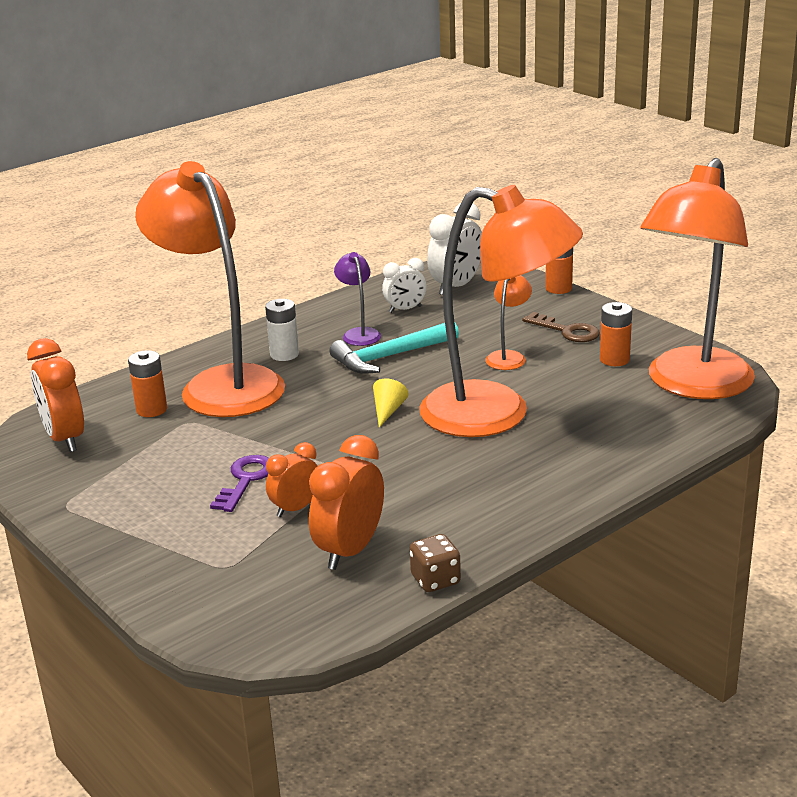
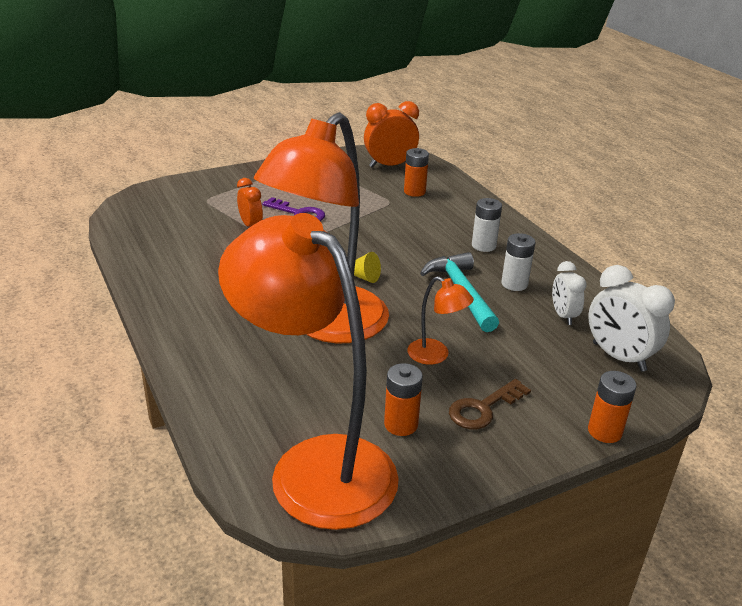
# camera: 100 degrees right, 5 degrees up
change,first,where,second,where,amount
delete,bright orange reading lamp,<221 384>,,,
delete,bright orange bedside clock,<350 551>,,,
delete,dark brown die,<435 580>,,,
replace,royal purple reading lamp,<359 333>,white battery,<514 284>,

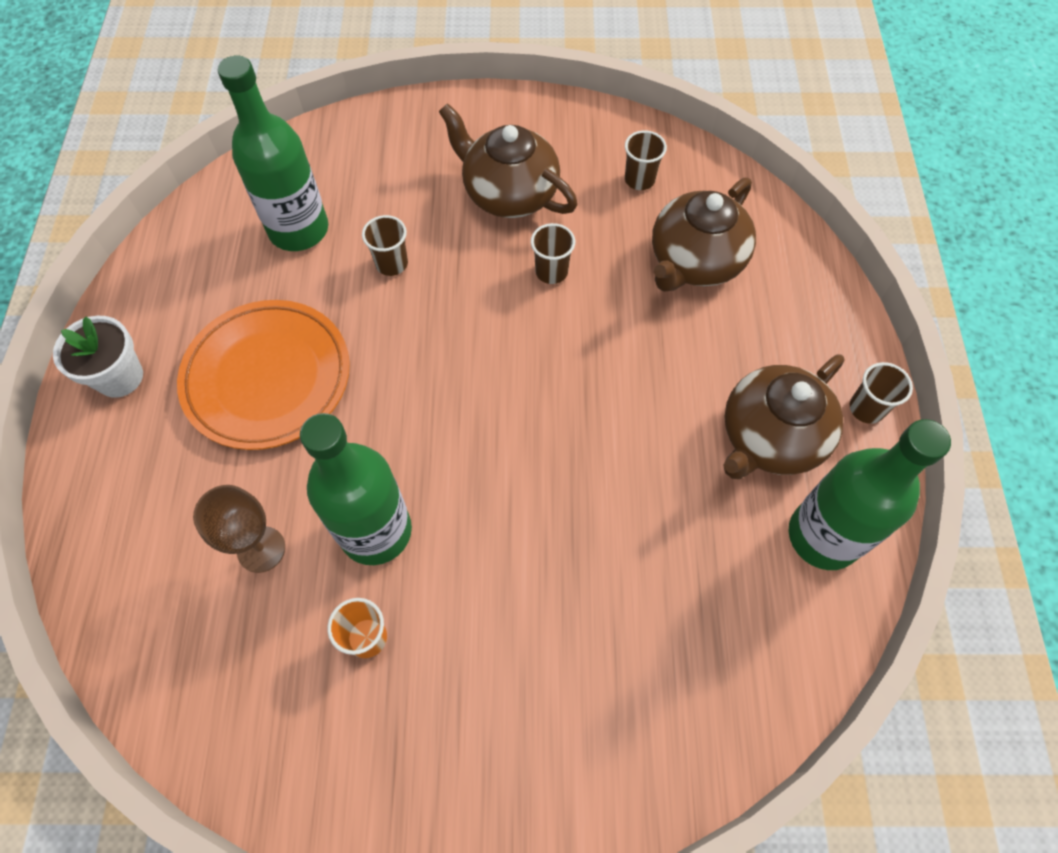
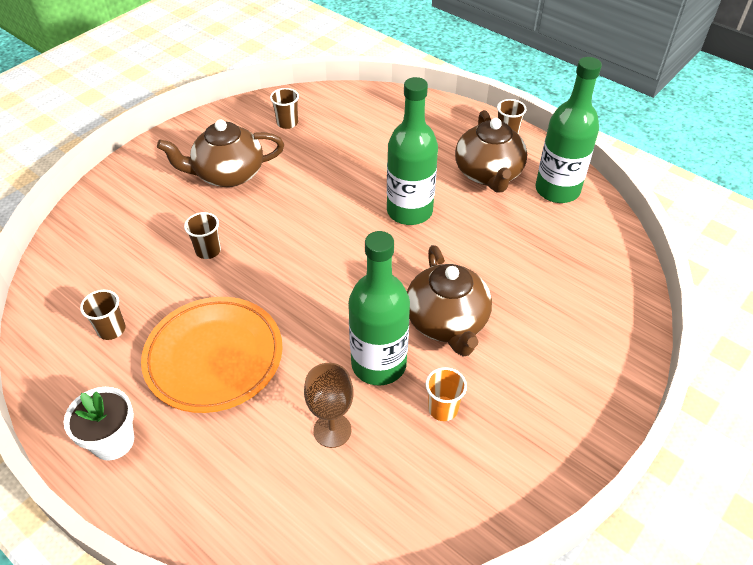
# camera: 50 degrees left, 15 degrees down
change,first,where,second,where,amount
move,leaf-green bottle,<299 230>,,<409 211>,
move,dark brown tumbler,<551 272>,,<111 329>,
move,dark brown teapot,<695 261>,,<447 322>,

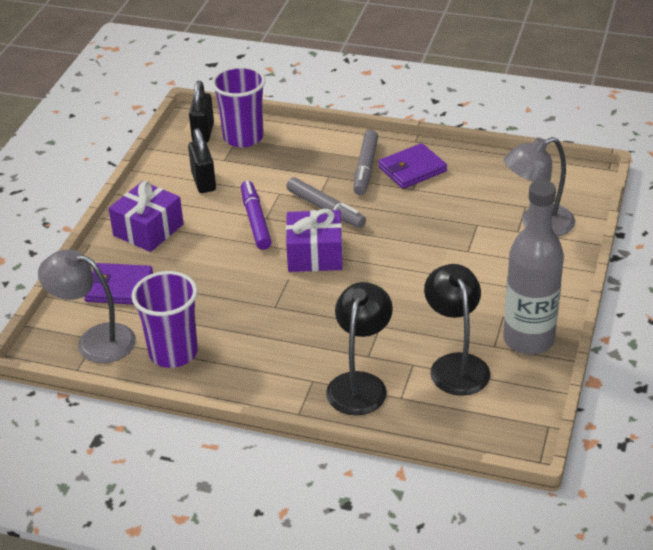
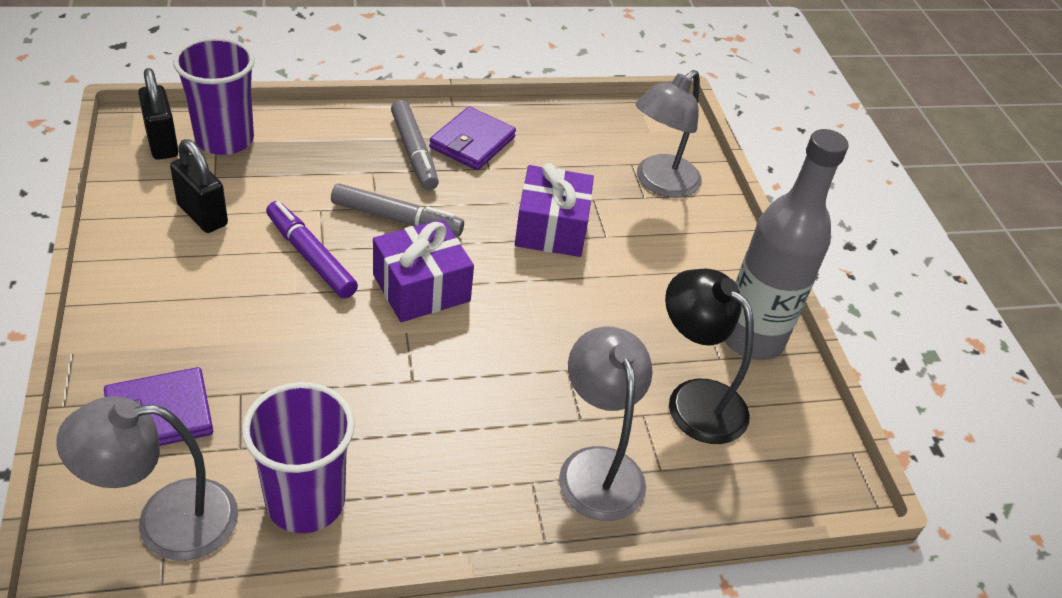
# camera: 35 degrees left, 5 degrees up
change,first,where,second,where,amount
move,royal purple gift,<148 230>,,<551 228>,
recolor,ebony reading lamp,<360 384>,grey reading lamp,<597 466>,

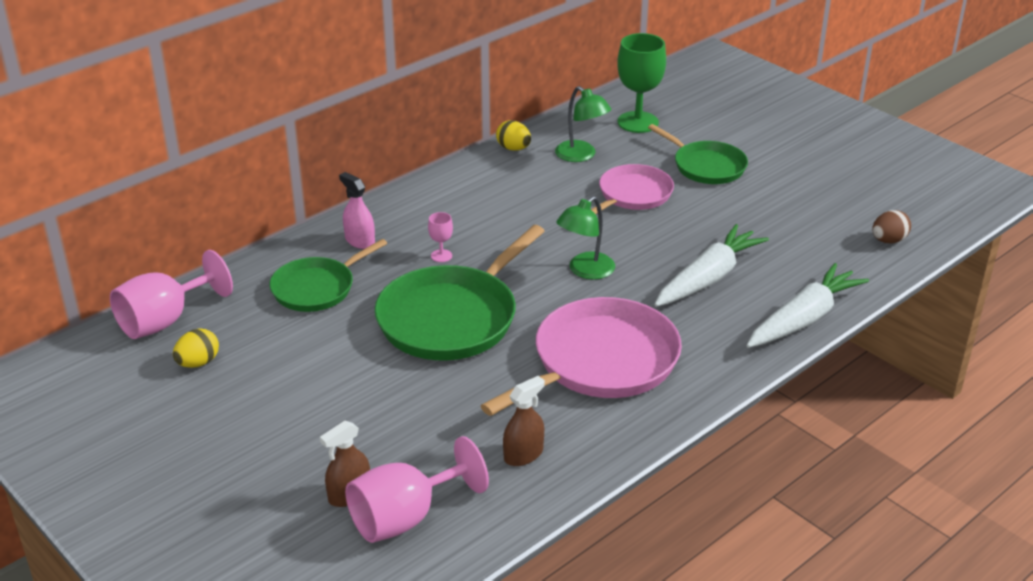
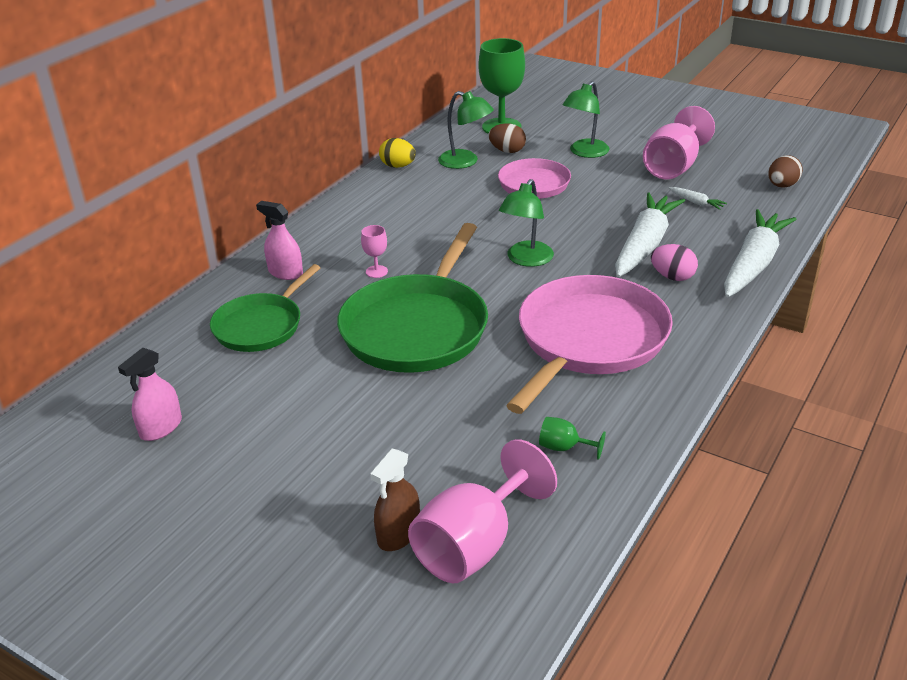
# camera: 15 degrees left, 0 degrees up
change,first,where,second,where,amount
insert,,,dark brown egg shape,<507 151>,
insert,,,pink egg shape,<672 277>,
insert,,,white carrot,<696 203>,
move,pink chalice,<164 321>,,<673 167>,
replace,yellow egg shape,<198 363>,pink sprayer,<161 427>,
replace,dark brown sprayer,<523 454>,leaf-green chalice,<564 448>,
replace,leaf-green skillet,<706 166>,leaf-green reading lamp,<585 152>,

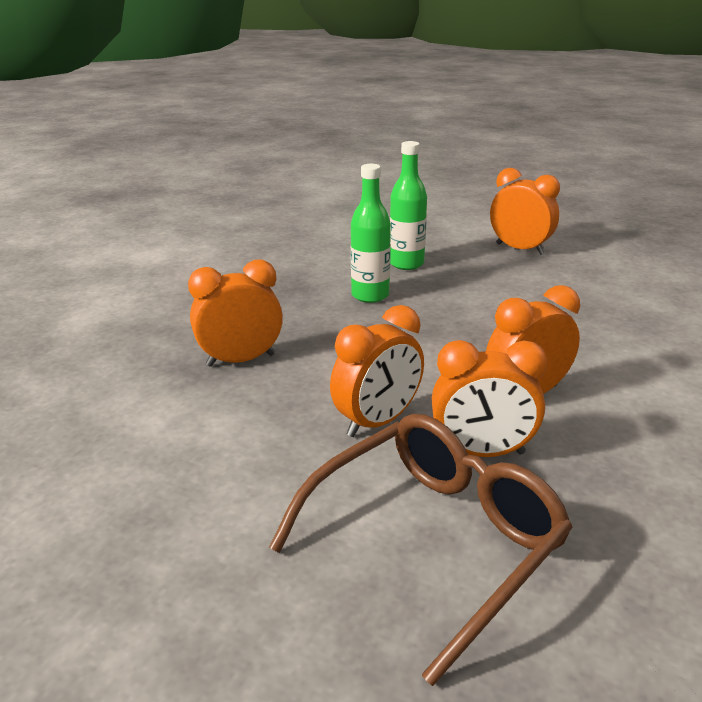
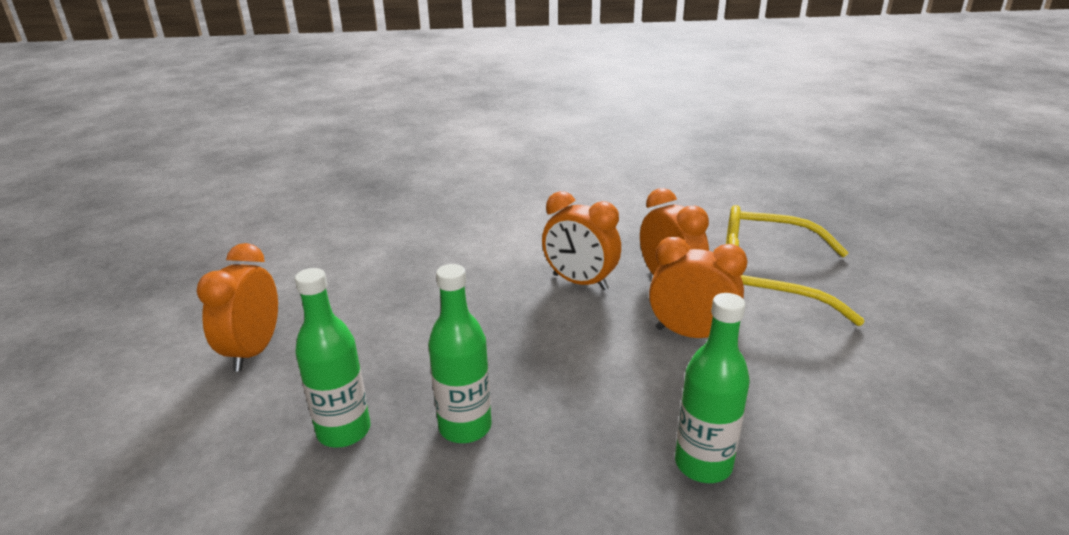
# camera: 120 degrees left, 0 degrees up
change,first,where,second,where,amount
replace,bright orange bedside clock,<241 360>,leaf-green bottle,<703 464>,
recolor,dark brown eyeglasses,<434 541>,yellow eyeglasses,<766 278>,

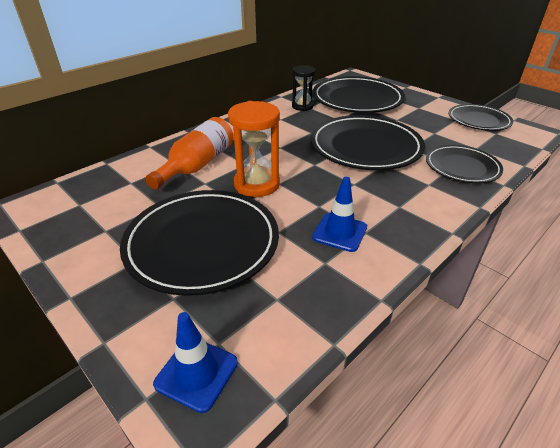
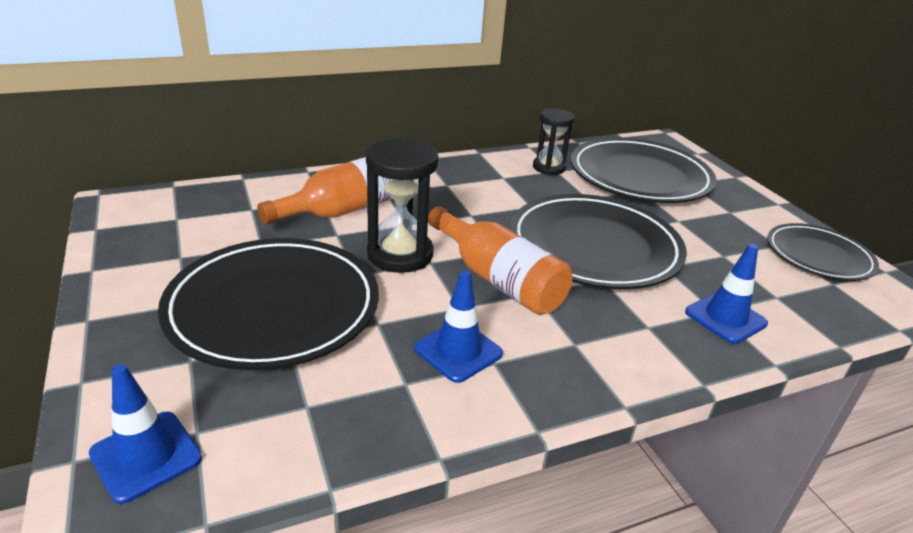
# camera: 20 degrees right, 5 degrees down
change,first,where,second,where,amount
insert,,,bright orange bottle,<498 279>,
replace,ebony dinner plate,<462 167>,royal blue road cone,<725 318>,
recolor,bright orange sand timer,<256 184>,ebony sand timer,<400 255>,

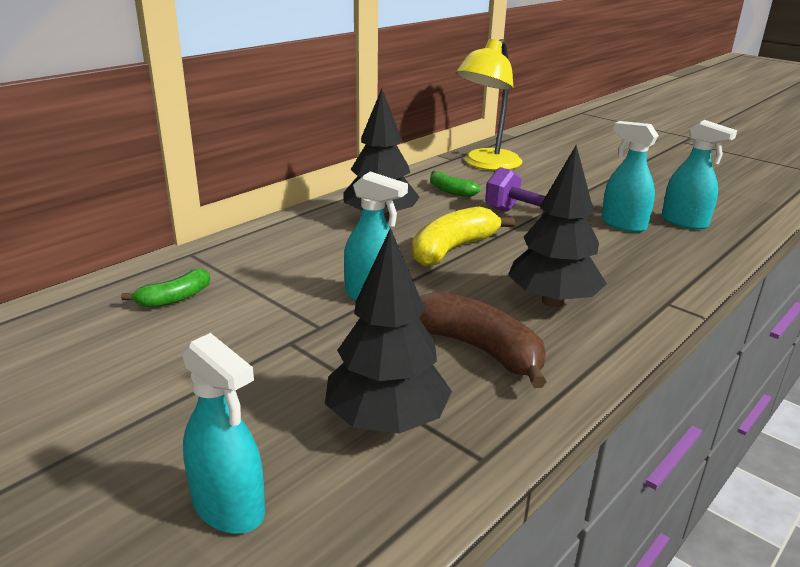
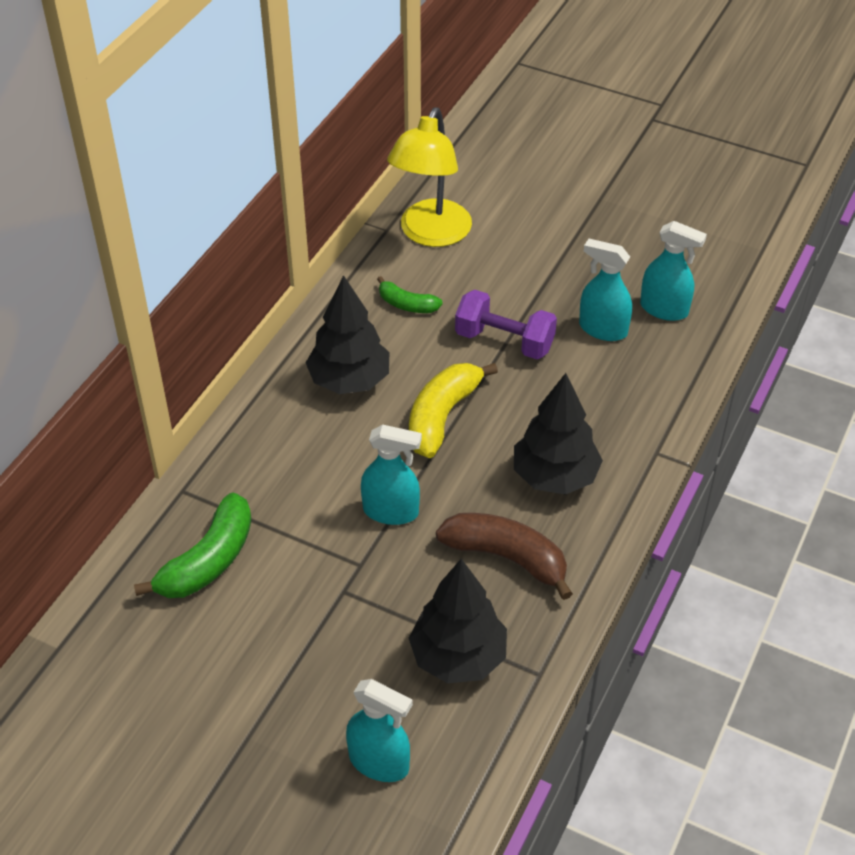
# camera: 15 degrees left, 20 degrees up
change,first,where,second,where,amount
resize,leaf-green toy banana,<174 298>,,<208 561>,x1.75

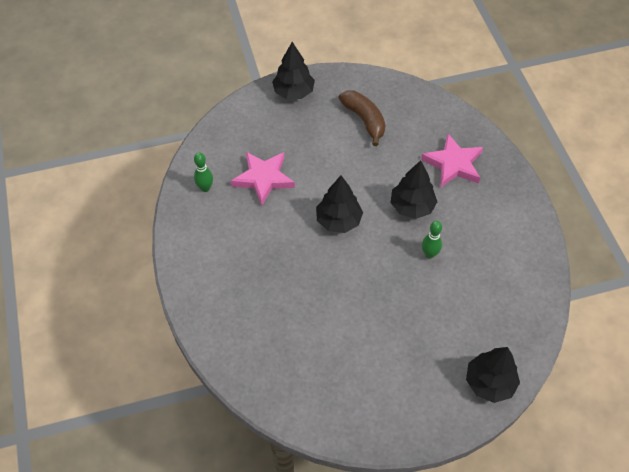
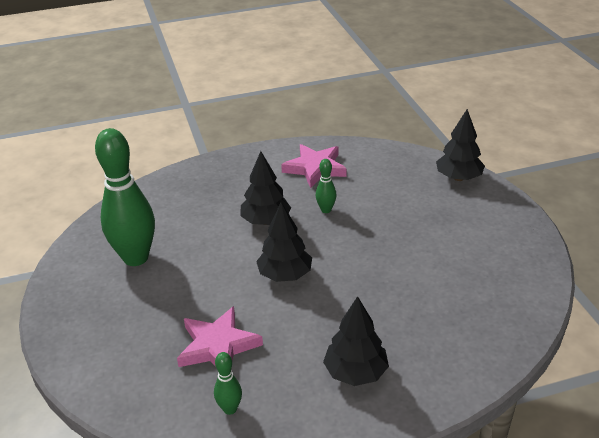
# camera: 90 degrees left, 20 degrees down
change,first,where,second,where,amount
move,ebony toy tree,<293 92>,,<355 372>,
move,pink star,<453 164>,,<315 168>,
replace,dark brown toy banana,<364 120>,leaf-green tenpin,<136 258>,

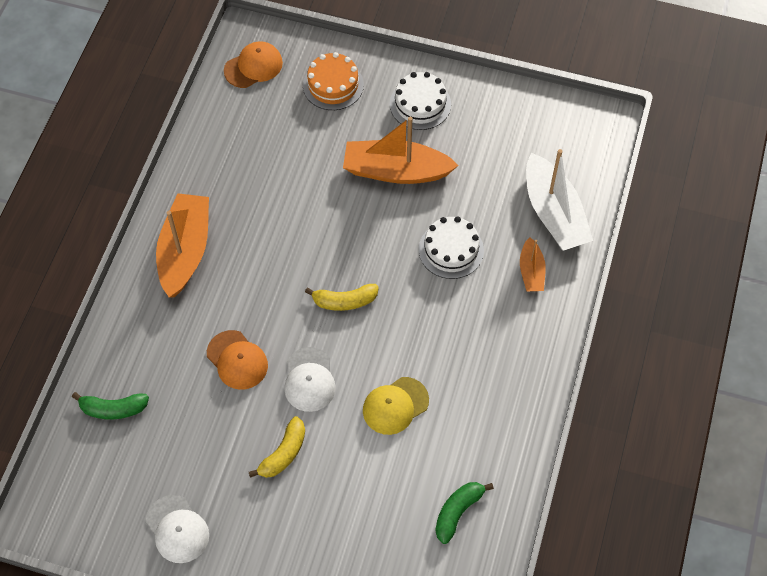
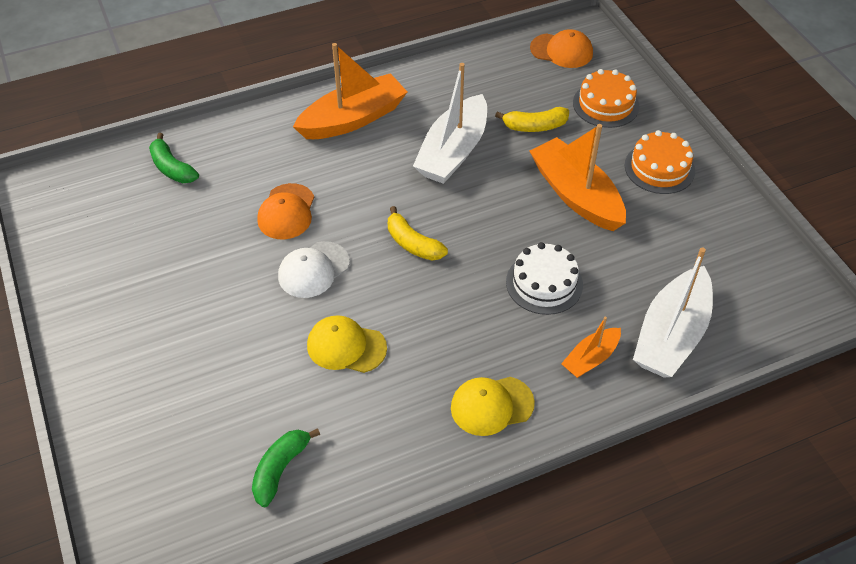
# camera: 50 degrees right, 10 degrees down
change,first,where,second,where,amount
delete,white baseball cap,<177 529>,,,
insert,,,white sailboat,<453 152>,
insert,,,yellow baseball cap,<491 405>,
move,yellow toy banana,<283 453>,,<534 126>,
recolor,white cake,<420 104>,bright orange cake,<659 168>,
rotate,leaf-green toy banana,<457 512>,,<280 469>,60 degrees counterclockwise

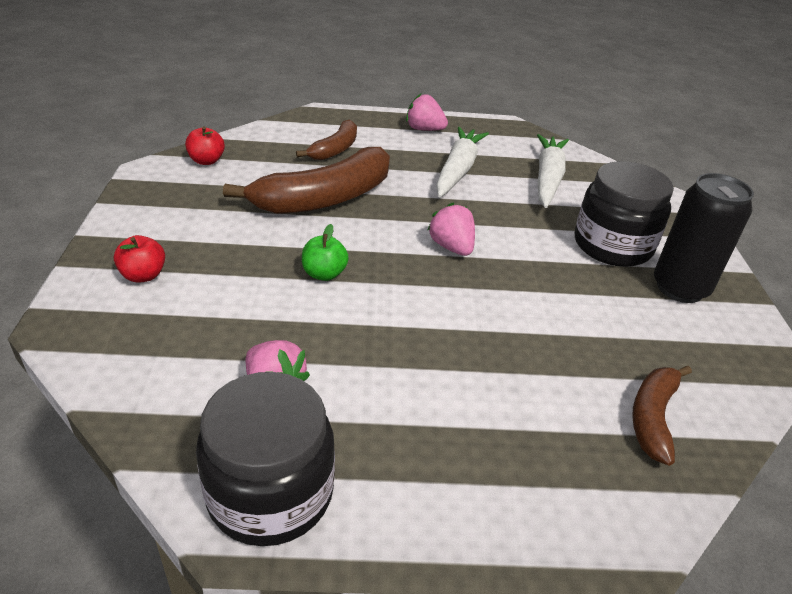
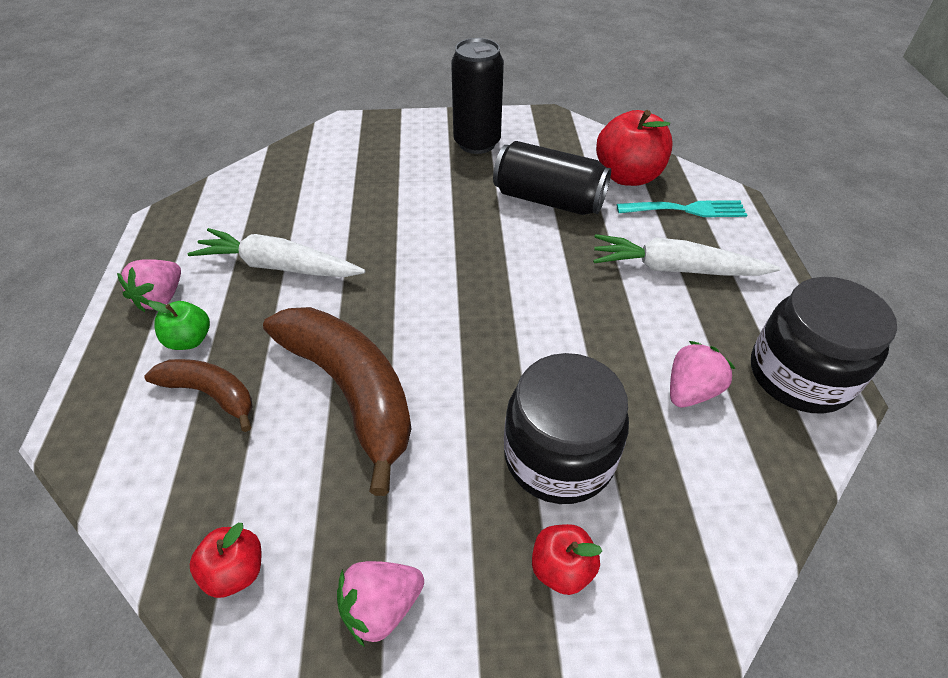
# camera: 90 degrees left, 10 degrees up
change,first,where,second,where,amount
insert,,,ebony soda can,<548 200>,
insert,,,turquoise table fork,<687 209>,
move,leaf-green apple fruit,<324 274>,,<190 340>,
move,pink toy strawberry,<451 247>,,<381 607>,
move,white carrot,<547 178>,,<675 269>,
move,ebony preserve jar,<612 245>,,<558 456>,
replace,dark brown toy banana,<653 417>,scarlet apple fruit,<627 176>,

